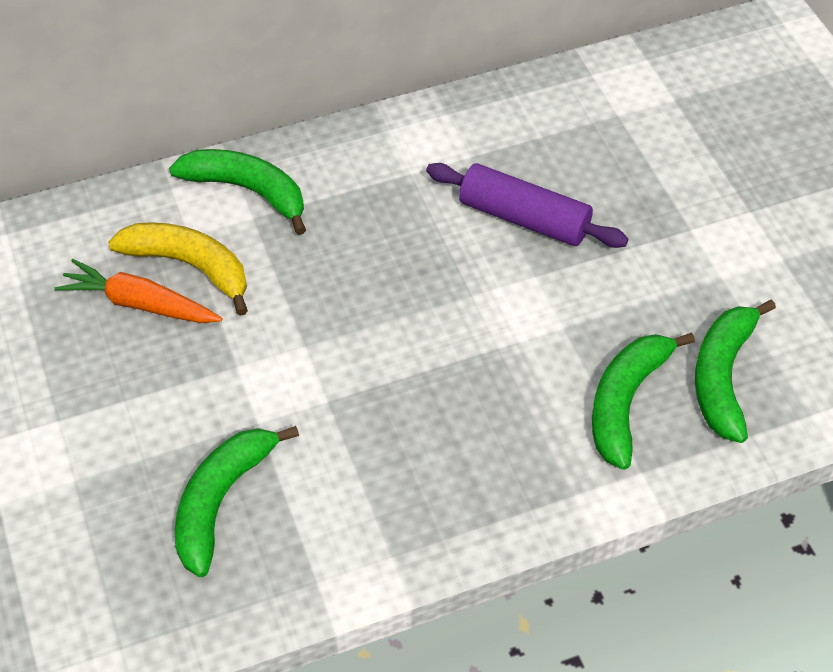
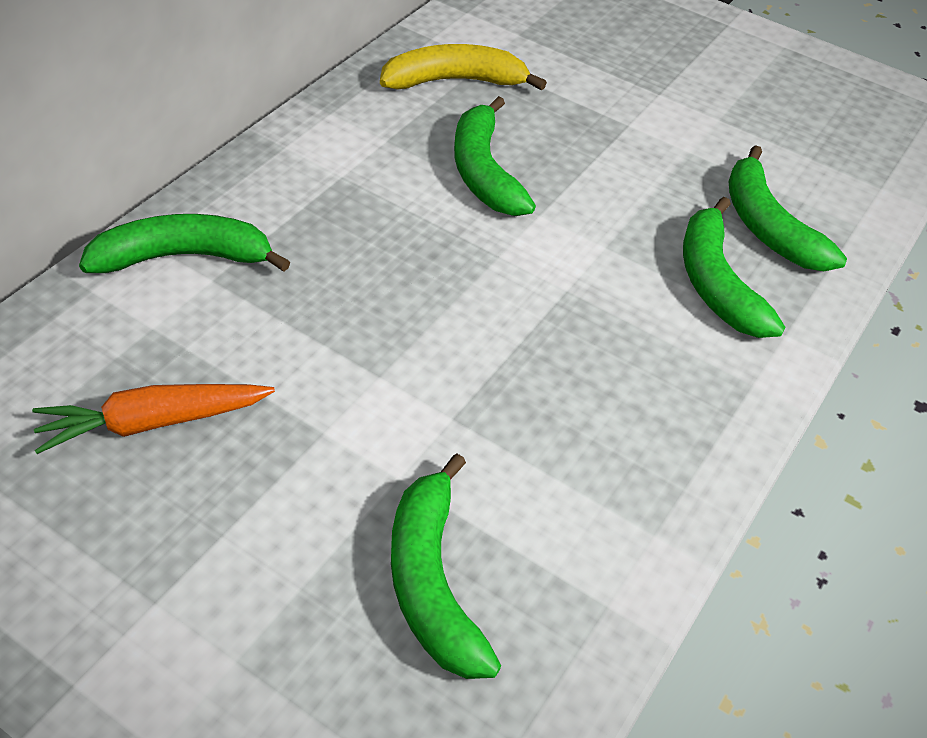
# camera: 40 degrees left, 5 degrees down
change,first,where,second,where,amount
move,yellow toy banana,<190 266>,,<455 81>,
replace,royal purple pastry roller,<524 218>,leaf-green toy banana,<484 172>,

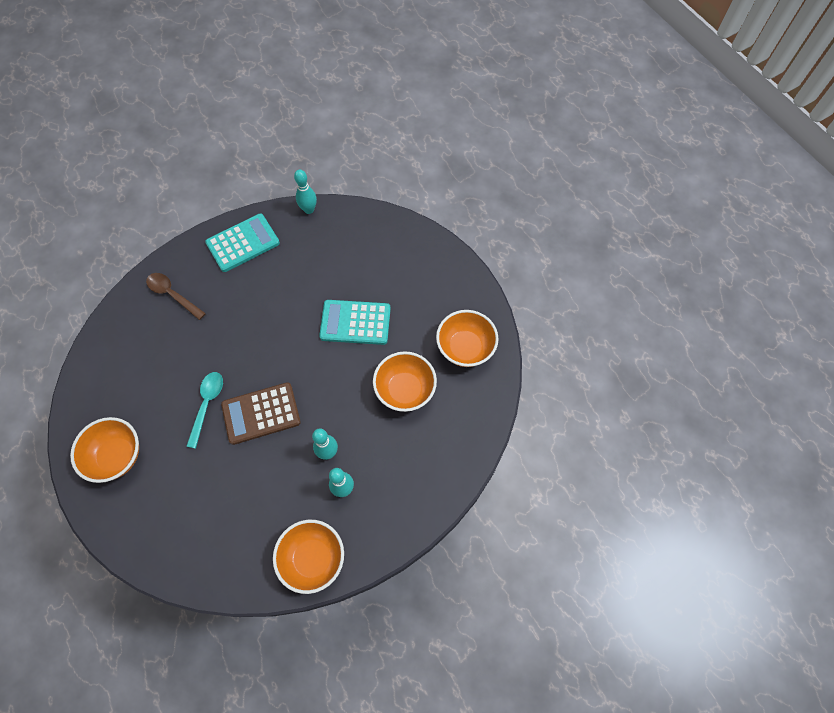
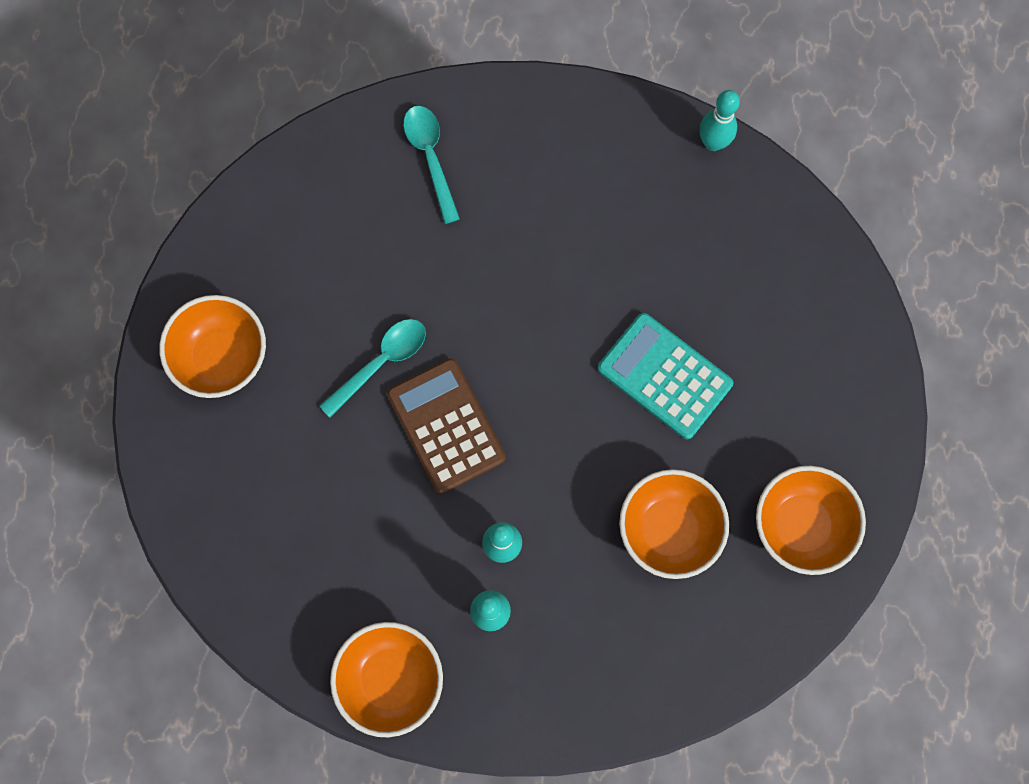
# camera: 35 degrees right, 10 degrees up
change,first,where,second,where,amount
delete,turquoise calculator,<243 243>,,,
recolor,dark brown teaspoon,<172 295>,turquoise teaspoon,<430 157>,
rotate,dark brown calculator,<261 413>,,<446 426>,45 degrees clockwise

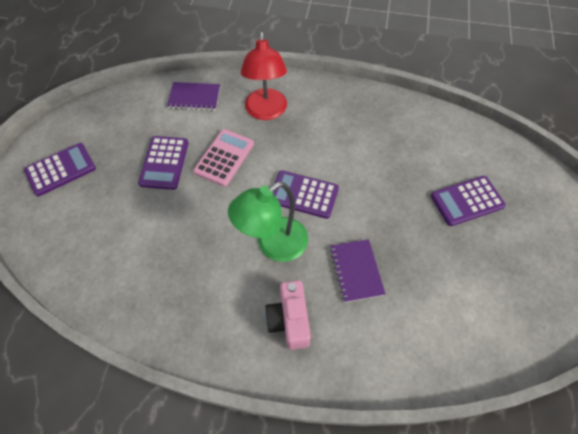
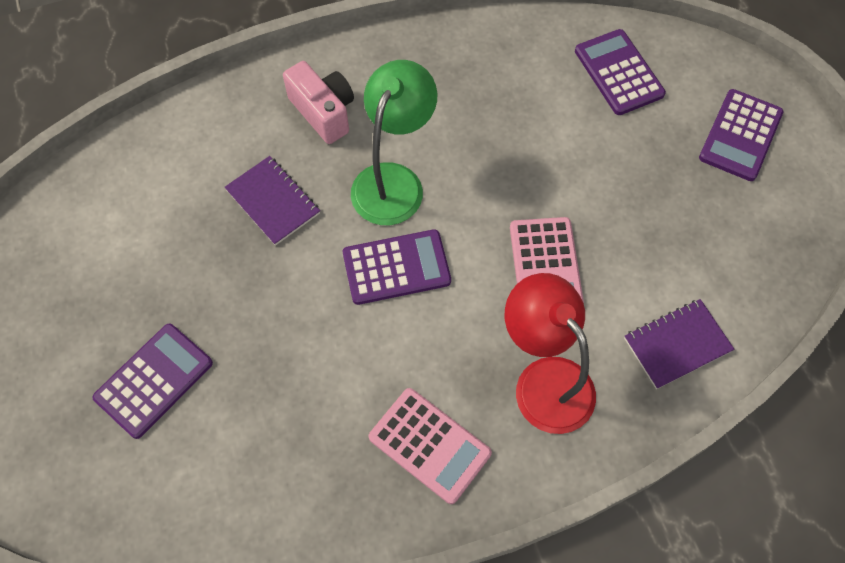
# camera: 150 degrees right, 5 degrees up
change,first,where,second,where,amount
insert,,,pink calculator,<429 445>,
move,royal purple calculator,<164 163>,,<618 73>,

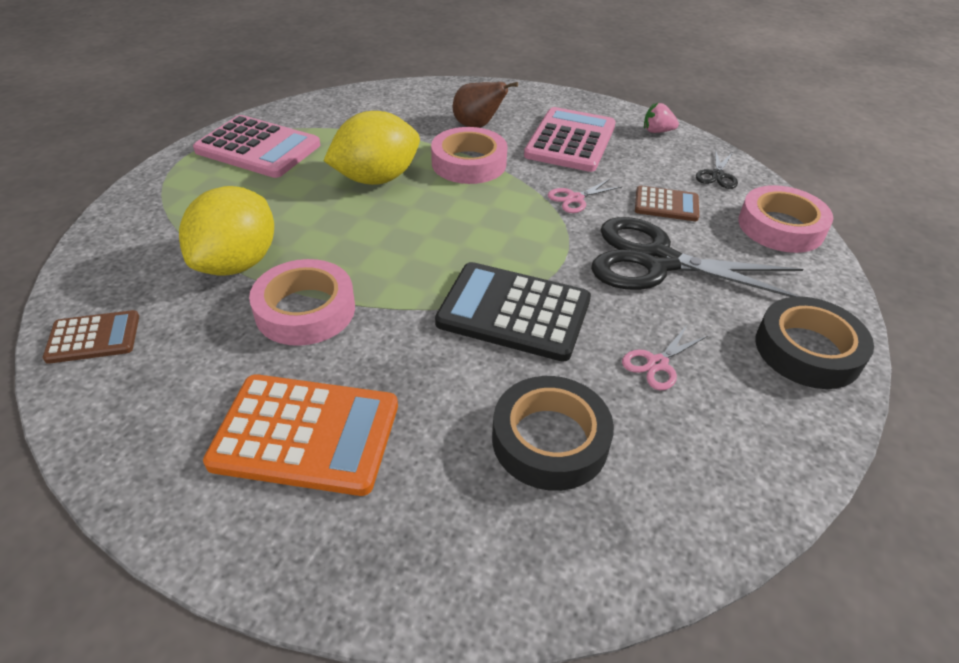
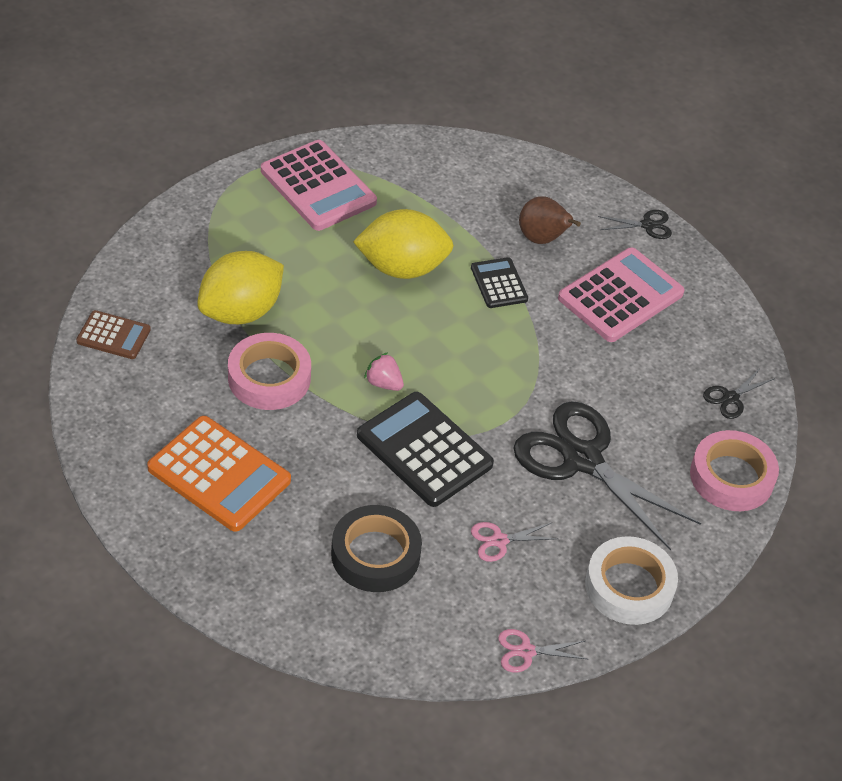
# camera: 25 degrees right, 5 degrees up
change,first,where,second,where,amount
delete,dark brown calculator,<666 205>,,,
insert,,,ebony pair of scissors,<647 225>,
move,pink pair of scissors,<575 198>,,<526 651>,
move,pink toy strawberry,<657 131>,,<383 383>,
replace,pink tape,<469 163>,ebony calculator,<499 283>,
recolor,ebony tape,<807 350>,white tape,<629 586>,

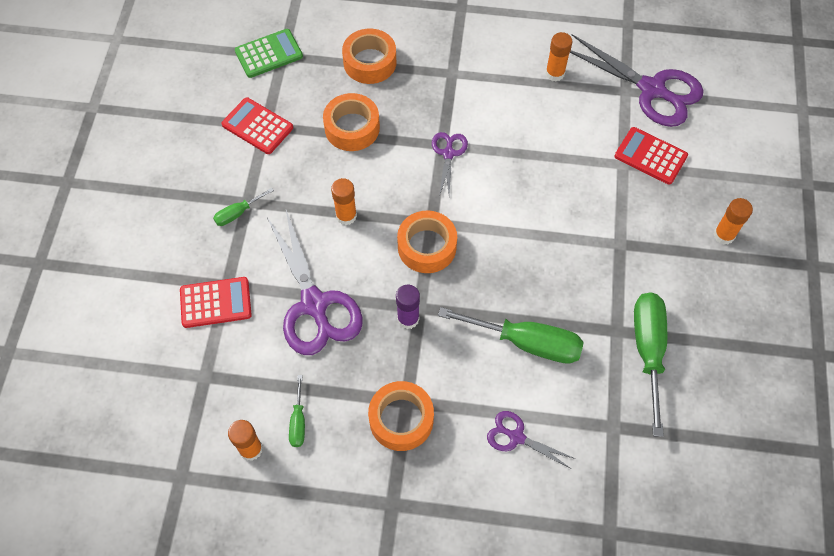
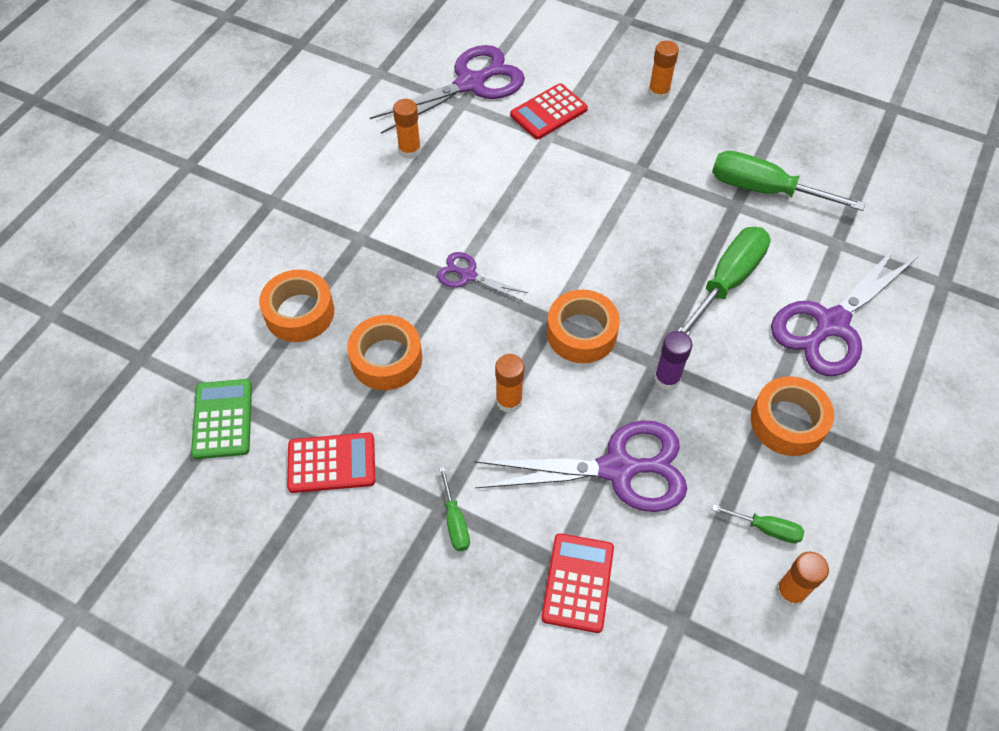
# camera: 70 degrees left, 5 degrees down
change,first,where,second,where,amount
rotate,scarlet calculator,<257 126>,,<331 463>,150 degrees counterclockwise
resize,royal purple pair of scissors,<516 437>,,<831 324>,x2.00

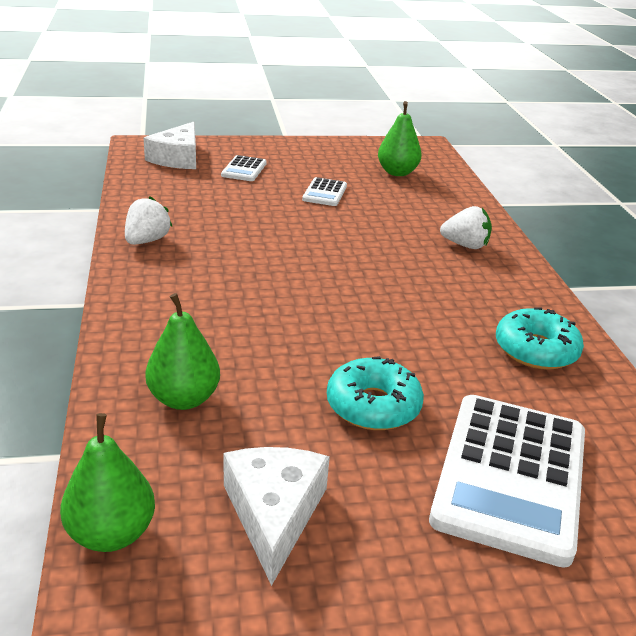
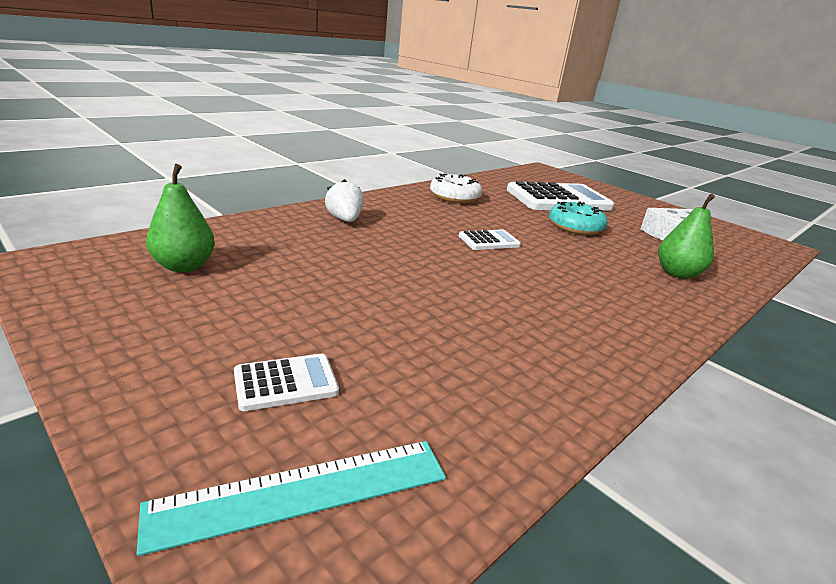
# camera: 125 degrees left, 5 degrees down
change,first,where,second,where,amount
delete,leaf-green pear fruit,<111 533>,,,
delete,white toy strawberry,<147 241>,,,
move,white calculator,<324 193>,,<489 241>,
replace,white cheese,<178 158>,turquoise ruler,<303 491>,
recolor,turquoise doughnut,<536 350>,white doughnut,<454 197>,

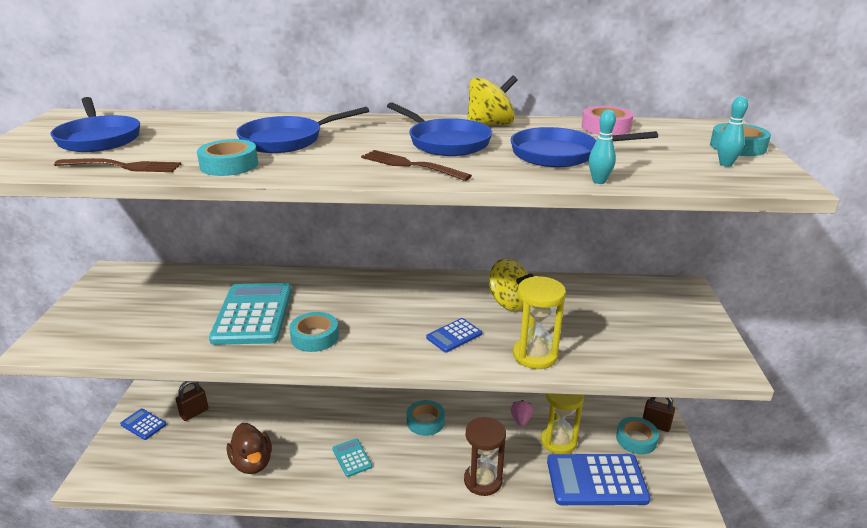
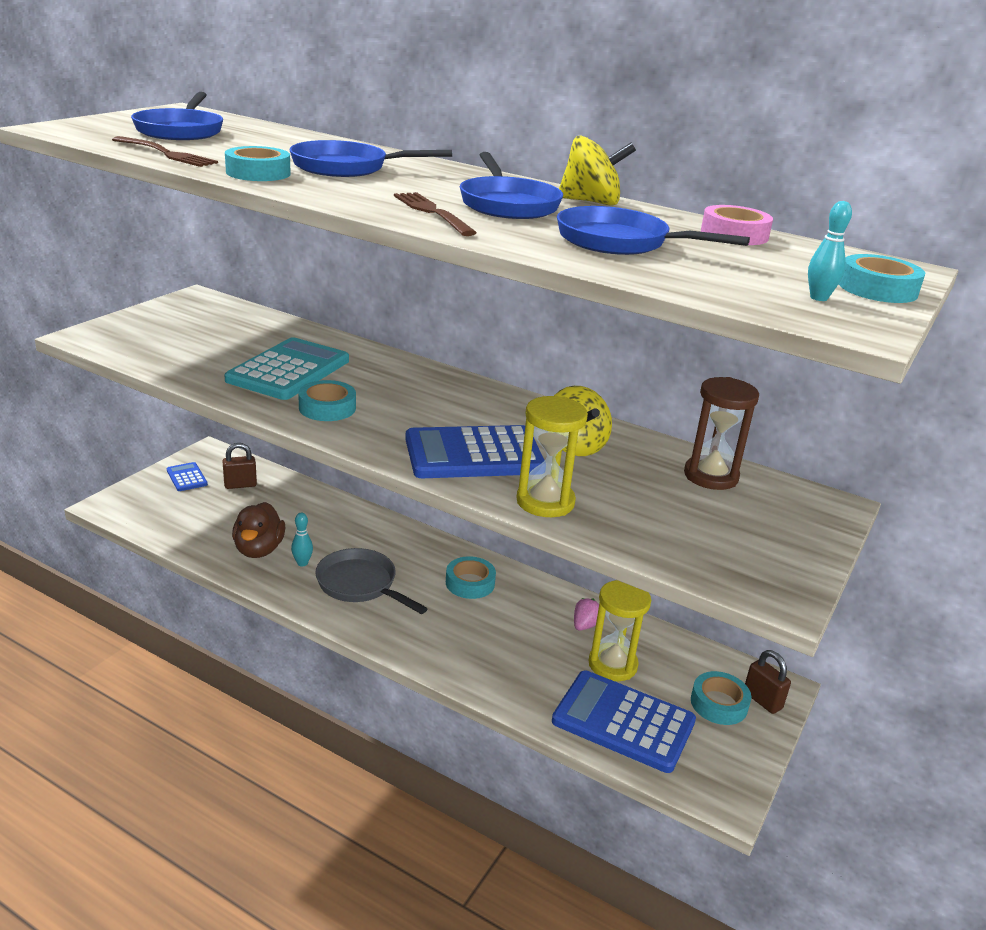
# camera: 25 degrees right, 0 degrees up
change,first,where,second,where,amount
move,dark brown sand timer,<483 481>,,<711 476>,
move,turquoise tenpin,<599 181>,,<302 563>,
replace,turquoise calculator,<352 458>,grey skillet,<360 585>,
resize,royal blue calculator,<454 336>,,<474 454>,x2.08

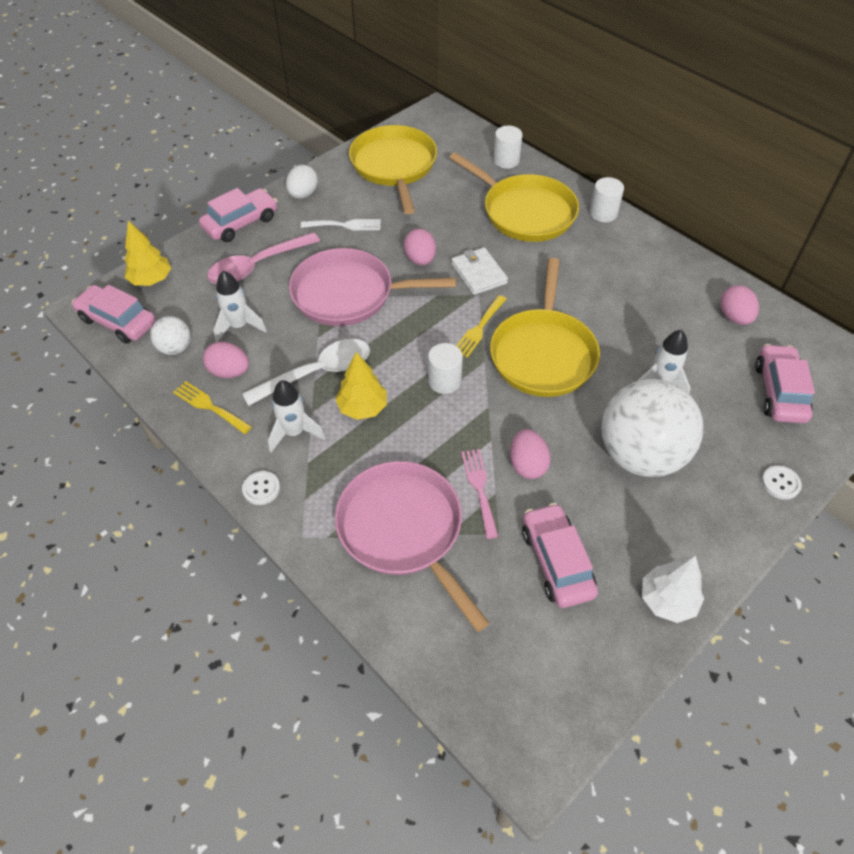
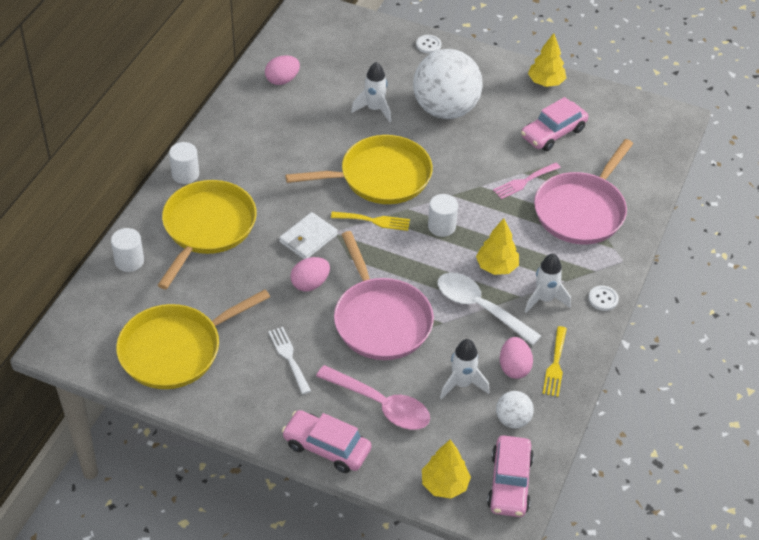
# camera: 115 degrees left, 5 degrees down
change,first,where,second,where,amount
delete,white egg shape,<303 194>,,,
delete,pink egg shape,<527 465>,,,
delete,pink car,<779 392>,,,
recolor,white toy tree,<667 600>,yellow toy tree,<546 82>,

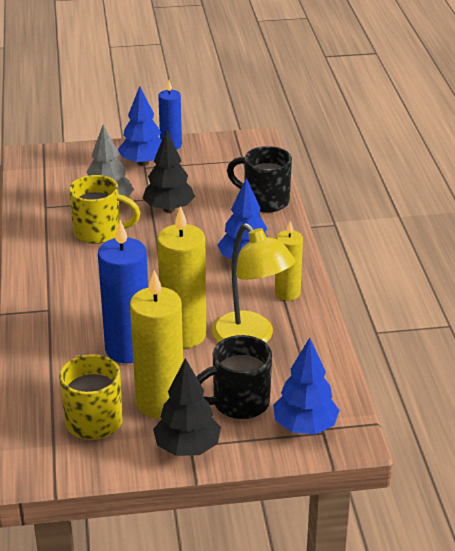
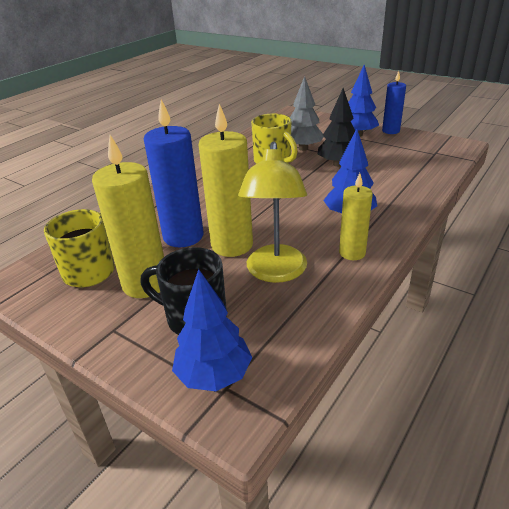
# camera: 45 degrees right, 0 degrees up
change,first,where,second,where,amount
delete,ebony toy tree,<187 448>,,,
delete,ebony coffee mug,<264 201>,,,

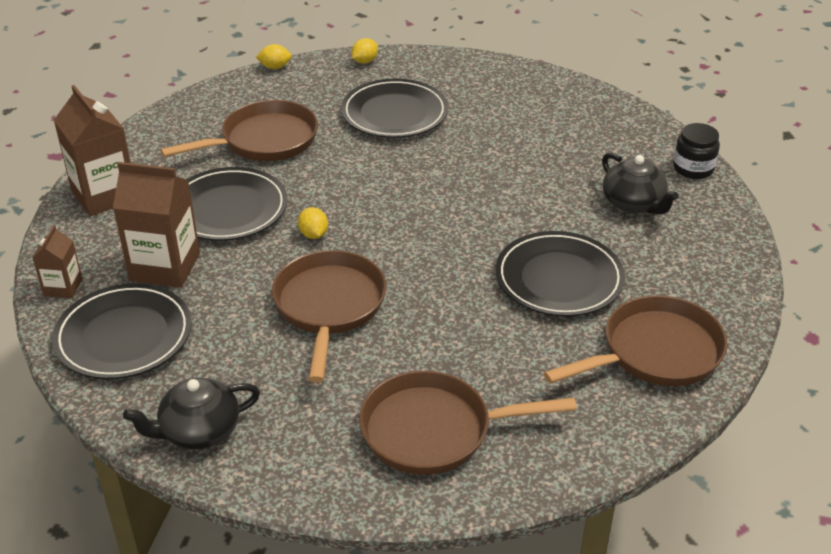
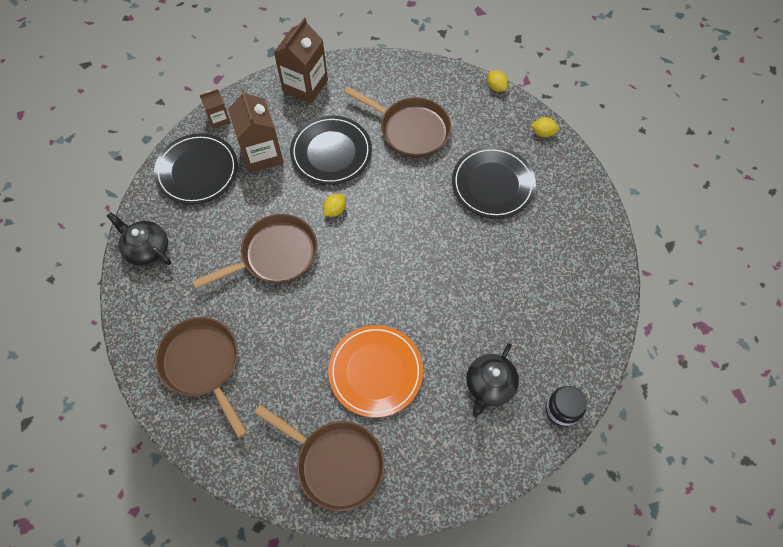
# camera: 60 degrees right, 25 degrees up
change,first,where,second,where,amount
recolor,ebony dinner plate,<559 279>,bright orange dinner plate,<375 372>,

